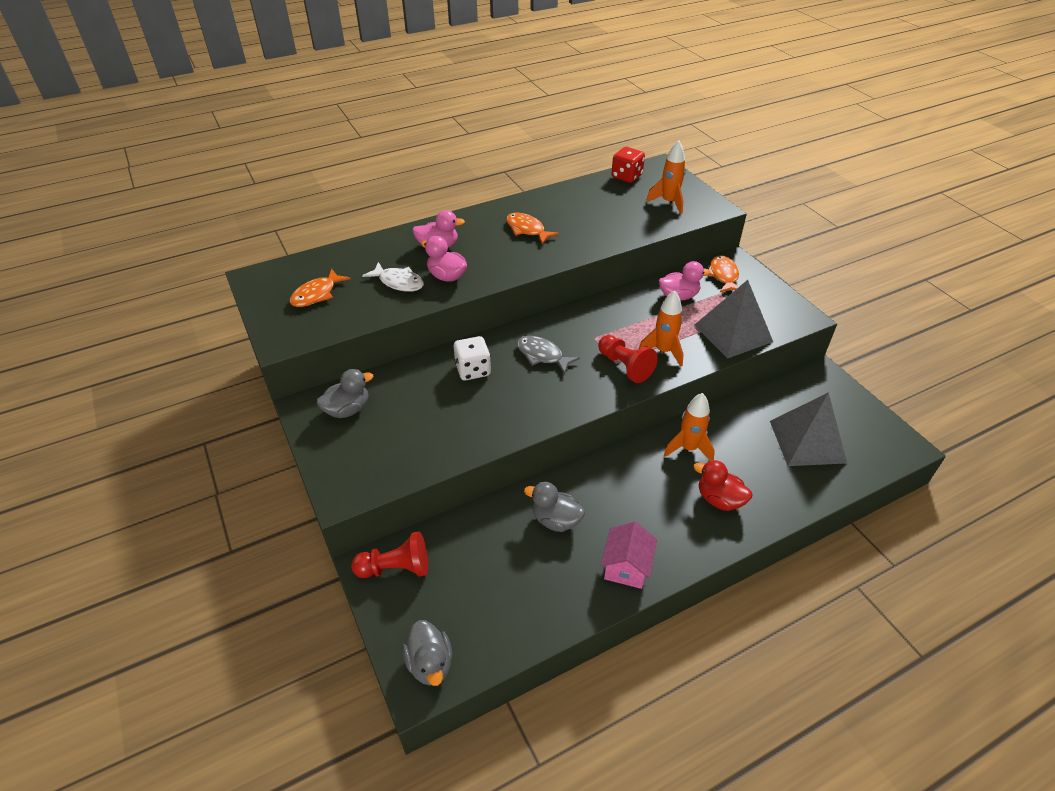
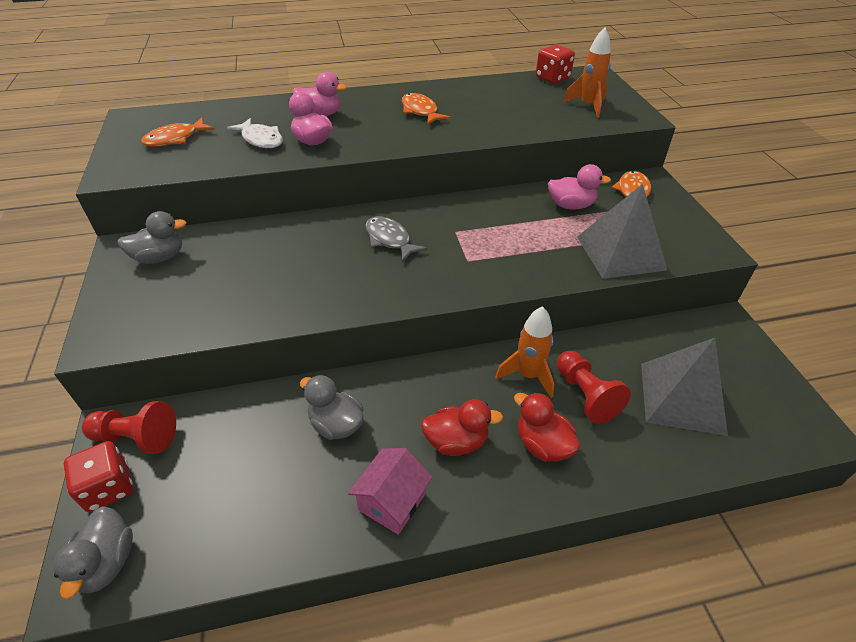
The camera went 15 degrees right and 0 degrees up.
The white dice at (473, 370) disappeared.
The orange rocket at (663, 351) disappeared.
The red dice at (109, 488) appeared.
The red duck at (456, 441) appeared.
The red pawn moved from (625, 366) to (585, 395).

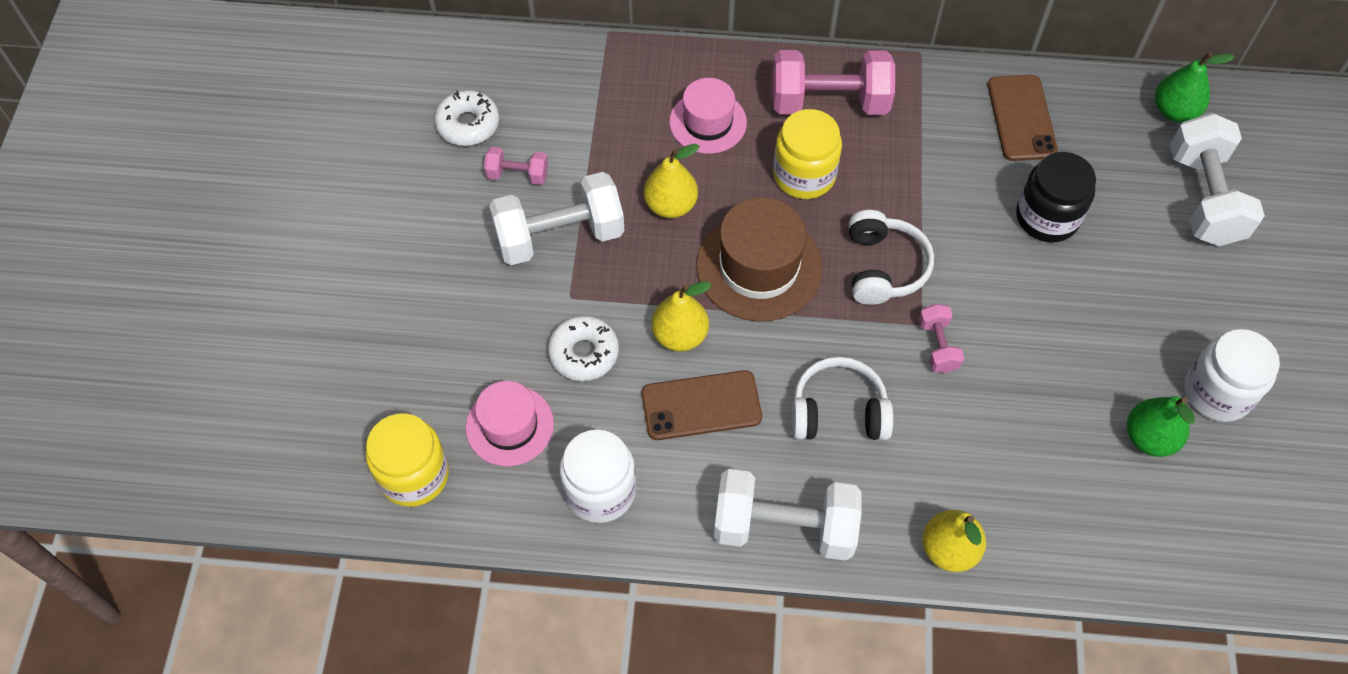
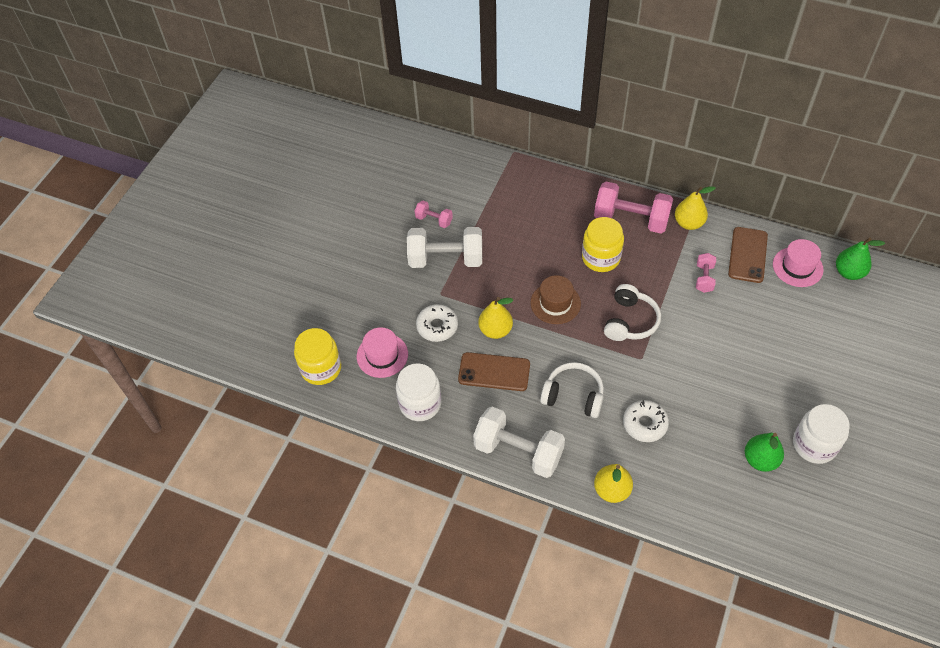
The camera went 20 degrees right and 5 degrees down.
The black jar at (1047, 217) disappeared.
The white dumbbell at (1203, 198) disappeared.
The white donut moved from (468, 124) to (644, 424).
The yellow pear moved from (670, 205) to (688, 223).
The pink hat moved from (708, 122) to (797, 267).
The pink dumbbell moved from (937, 346) to (704, 278).
The brown hat at (759, 267) changed to 0.65 times the size.

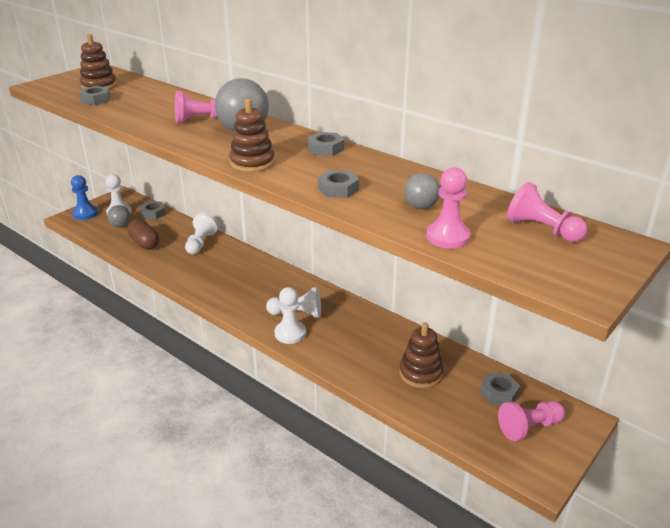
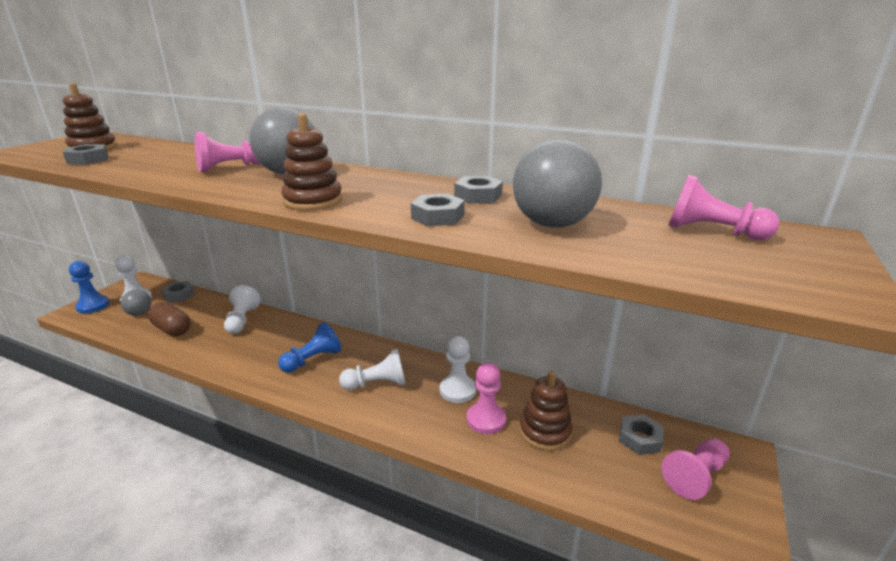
The camera went 15 degrees left and 5 degrees down.
The blue pawn at (312, 360) appeared.
The white pawn moved from (290, 333) to (457, 390).
The grey nut moved from (325, 148) to (478, 196).
The pink pawn moved from (447, 237) to (486, 419).
The grey ball at (421, 207) changed to 1.83 times the size.

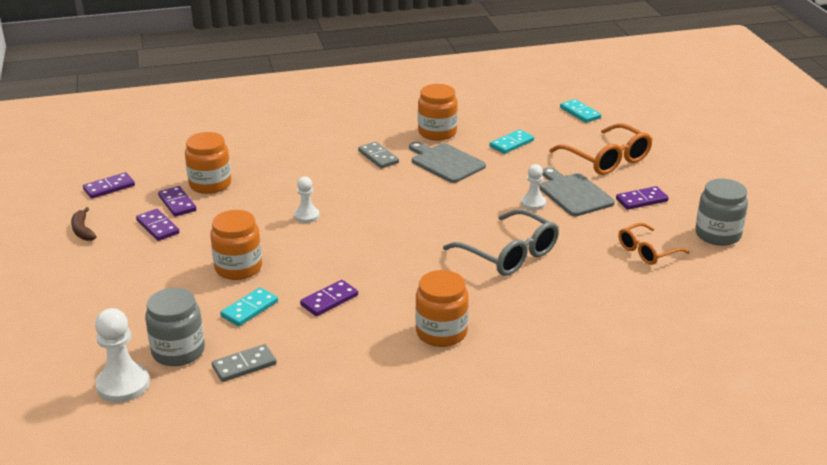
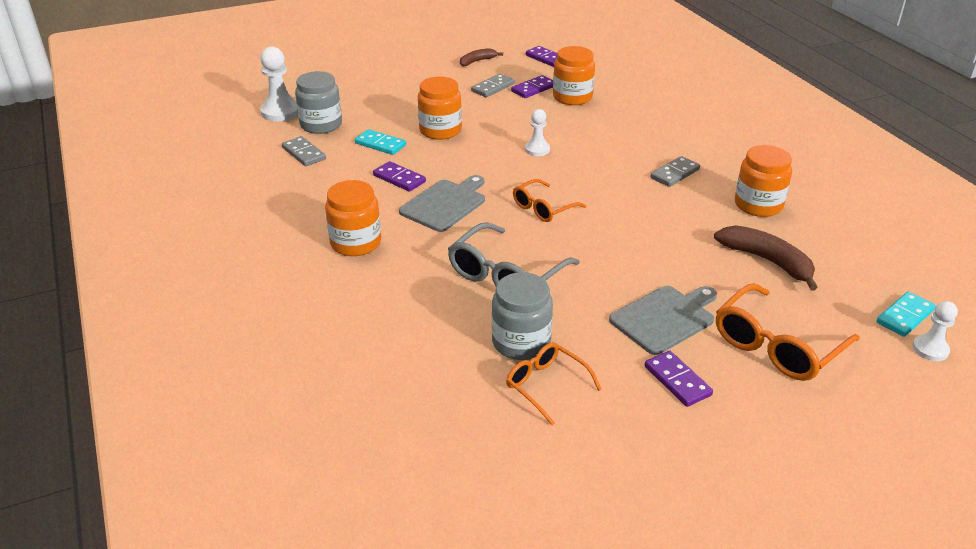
The camera went 80 degrees right and 5 degrees up.
The orange glasses at (543, 208) appeared.
The grey cutting board moved from (445, 162) to (445, 204).
The white pawn moved from (533, 203) to (930, 349).
The grey jar moved from (718, 235) to (521, 342).
The turquoise domino at (511, 144) was replaced by the brown banana at (767, 261).
The purple domino at (157, 227) became the grey domino at (492, 87).

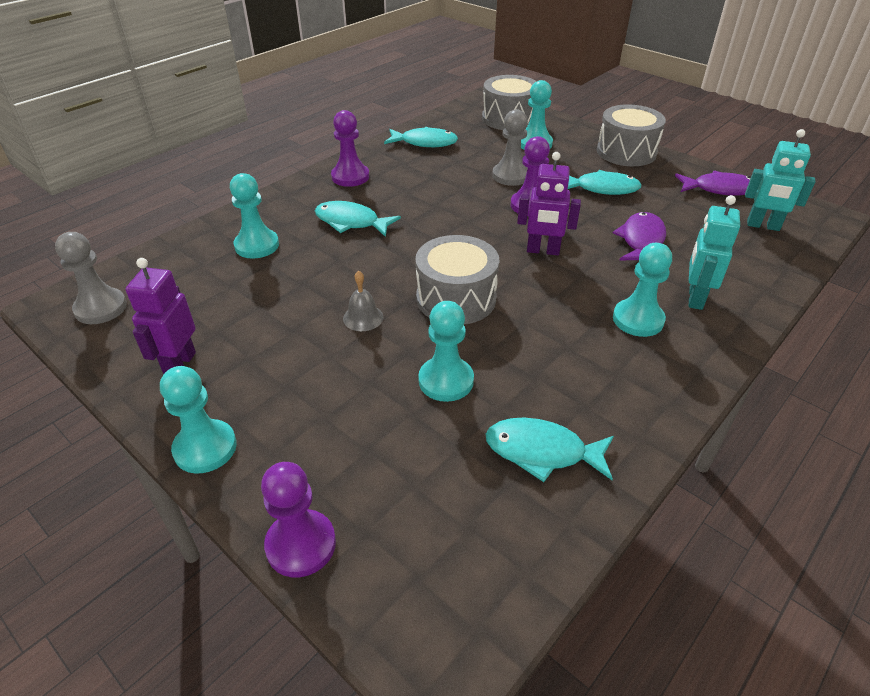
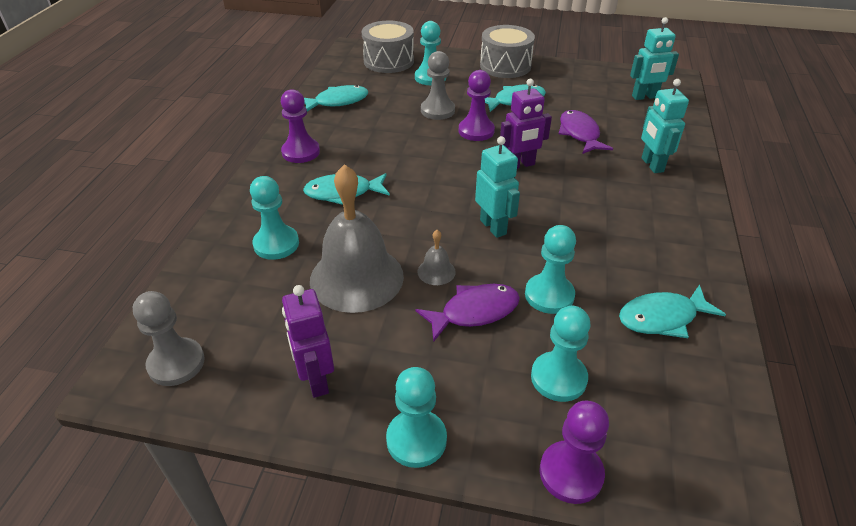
The camera went 30 degrees left and 0 degrees up.
The grey bell at (356, 277) appeared.
The turquoise pawn moved from (638, 319) to (558, 378).
The purple fish moved from (720, 189) to (474, 312).
The grey drum at (456, 298) was replaced by the turquoise robot at (493, 227).

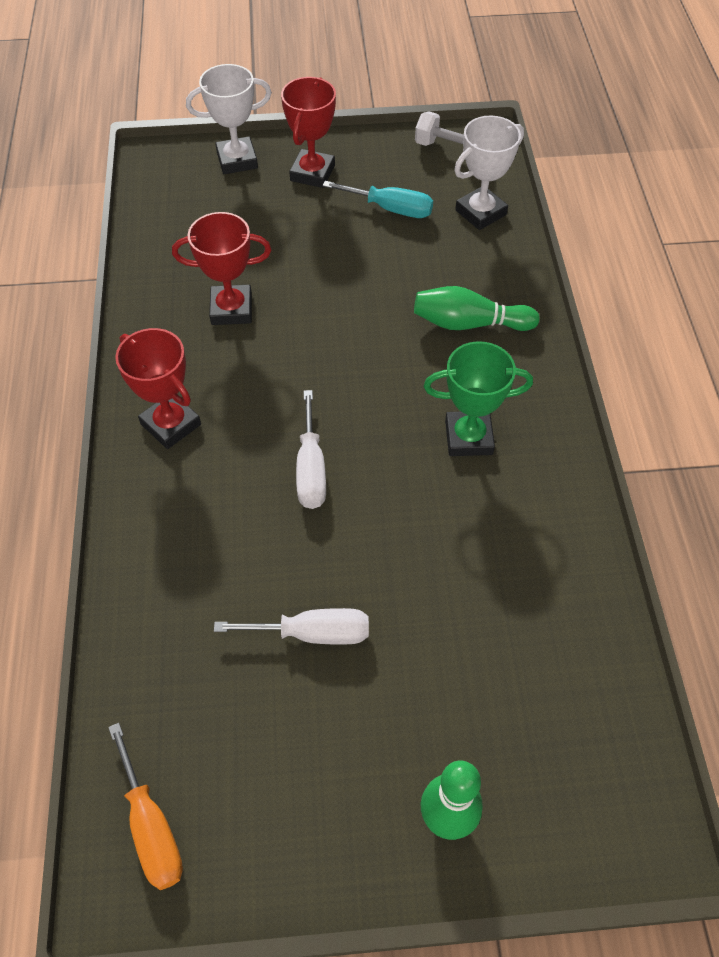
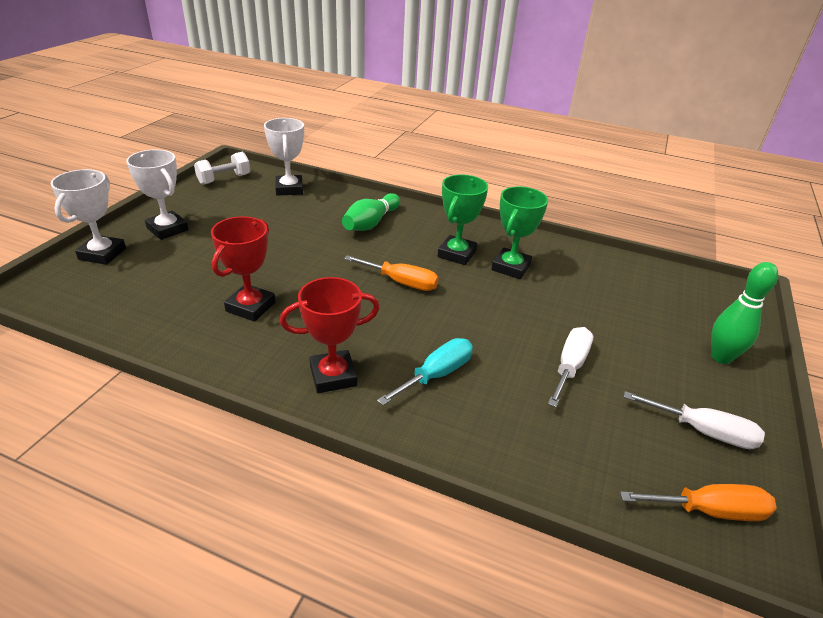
The camera went 65 degrees left and 20 degrees down.
The orange screwdriver at (401, 282) appeared.
The green trophy at (511, 267) appeared.
The white screwdriver moved from (311, 469) to (703, 431).
The turquoise screwdriver moved from (391, 209) to (436, 375).
The red trophy at (312, 173) became the white trophy at (167, 229).

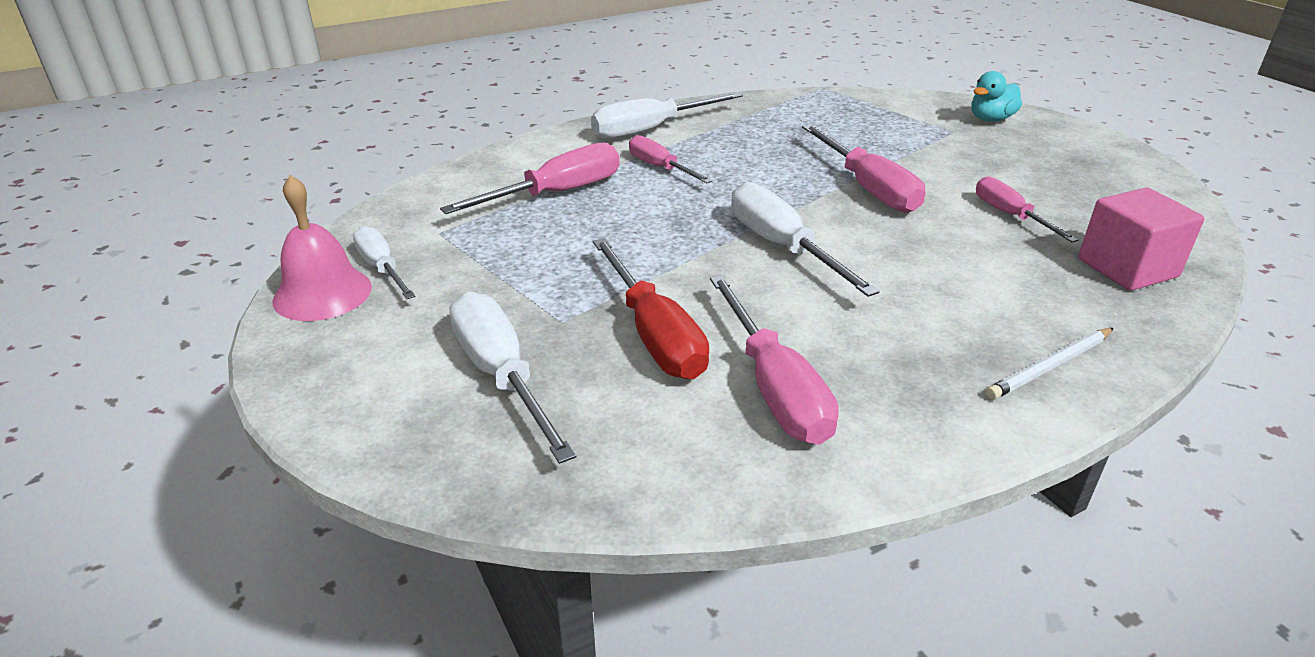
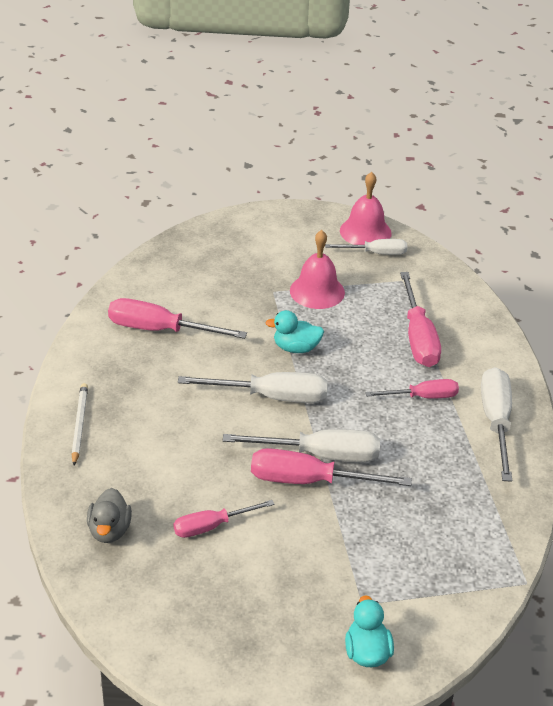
The camera went 120 degrees right and 5 degrees up.
The red screwdriver at (654, 334) disappeared.
The turquoise duck at (296, 348) appeared.
The pink bell at (317, 291) appeared.
The white screwdriver moved from (501, 376) to (320, 455).
The pink cube at (1127, 268) was replaced by the grey duck at (109, 530).
The pink screwdriver at (1010, 215) turned 150 degrees clockwise.

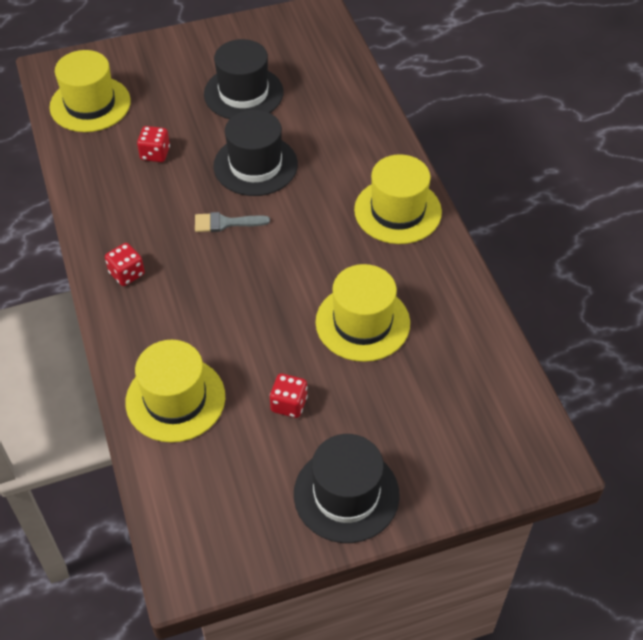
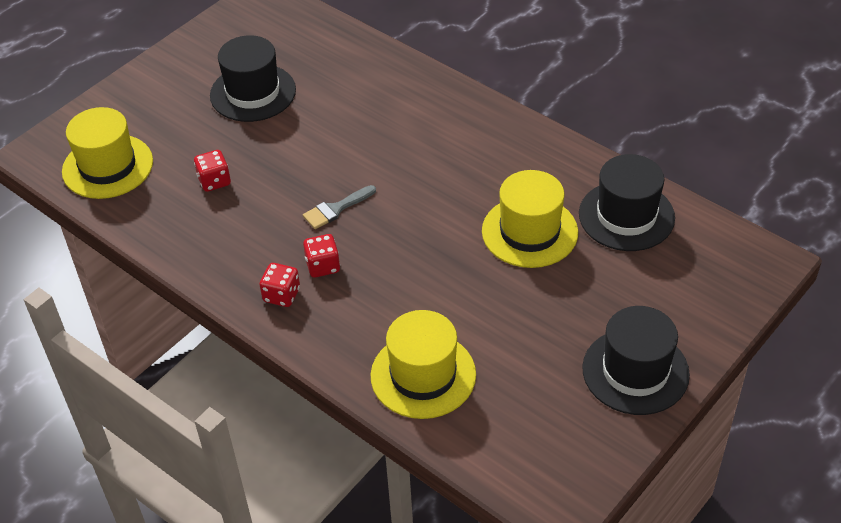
The camera went 30 degrees left and 5 degrees down.
The yellow hat at (397, 211) disappeared.
The black hat moved from (255, 165) to (626, 216).
The red dice moved from (289, 404) to (323, 266).

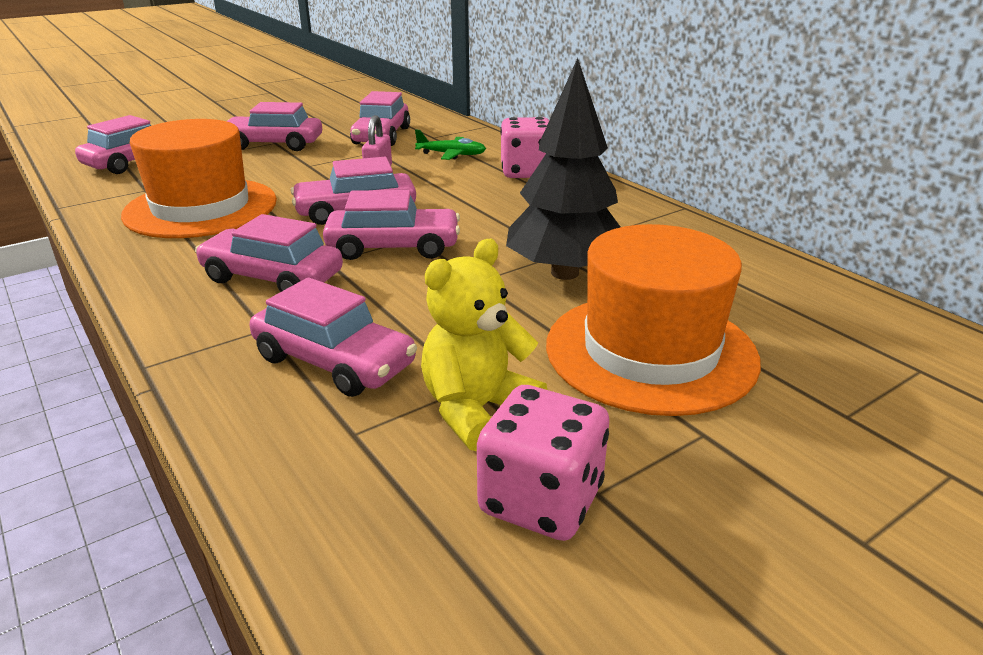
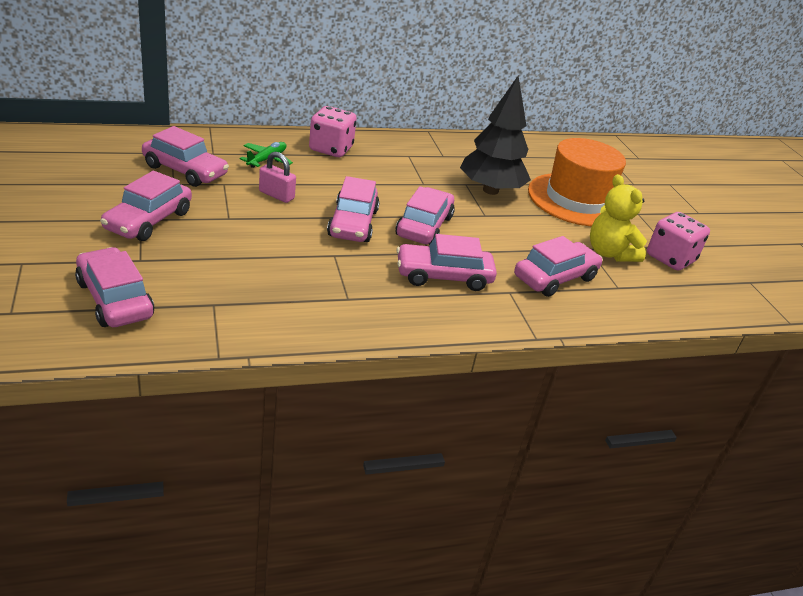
The camera went 75 degrees left and 5 degrees up.
The orange hat at (201, 208) disappeared.
The pink car at (272, 278) turned 45 degrees clockwise.

